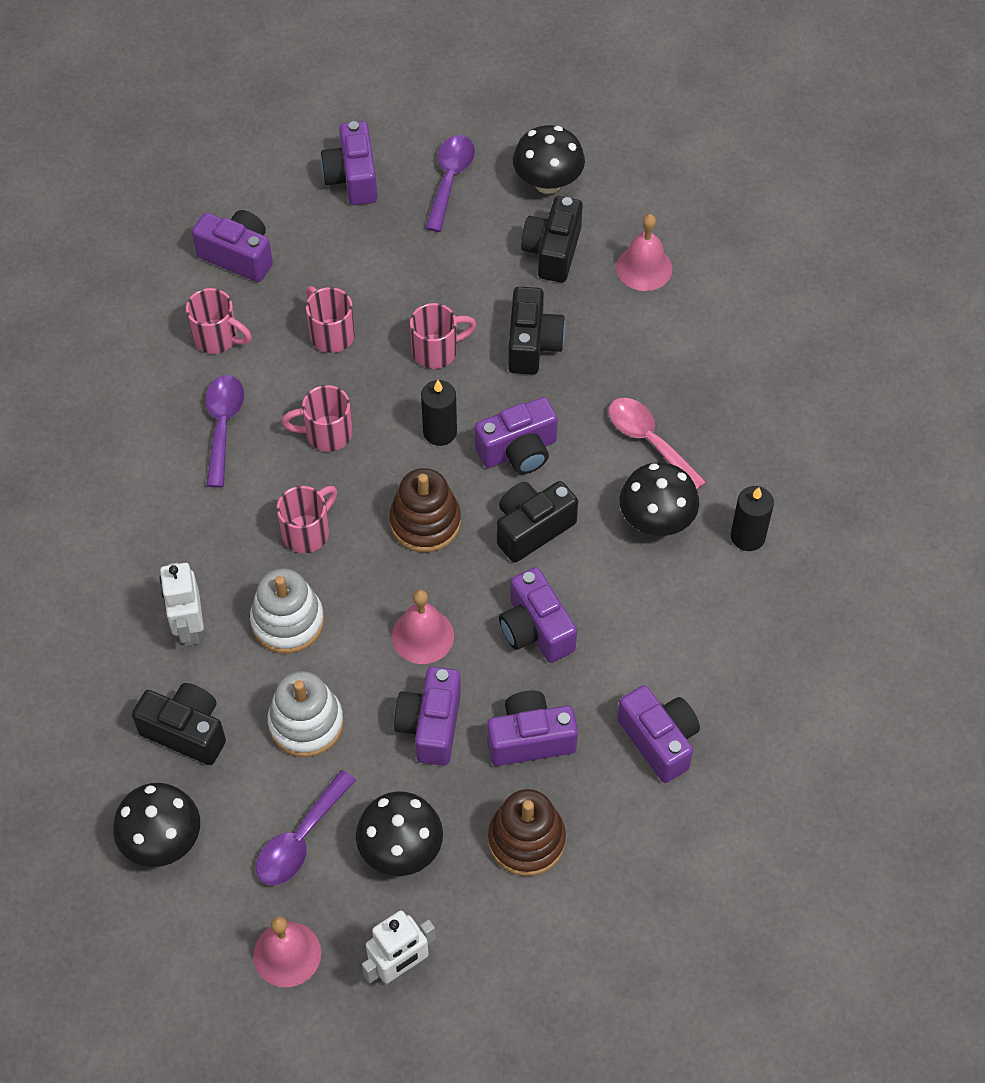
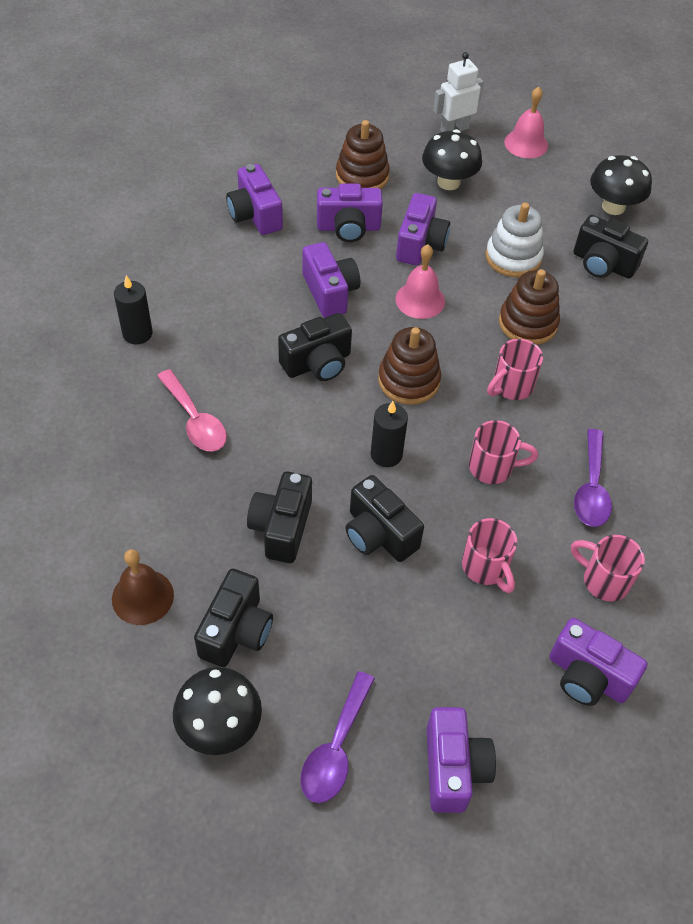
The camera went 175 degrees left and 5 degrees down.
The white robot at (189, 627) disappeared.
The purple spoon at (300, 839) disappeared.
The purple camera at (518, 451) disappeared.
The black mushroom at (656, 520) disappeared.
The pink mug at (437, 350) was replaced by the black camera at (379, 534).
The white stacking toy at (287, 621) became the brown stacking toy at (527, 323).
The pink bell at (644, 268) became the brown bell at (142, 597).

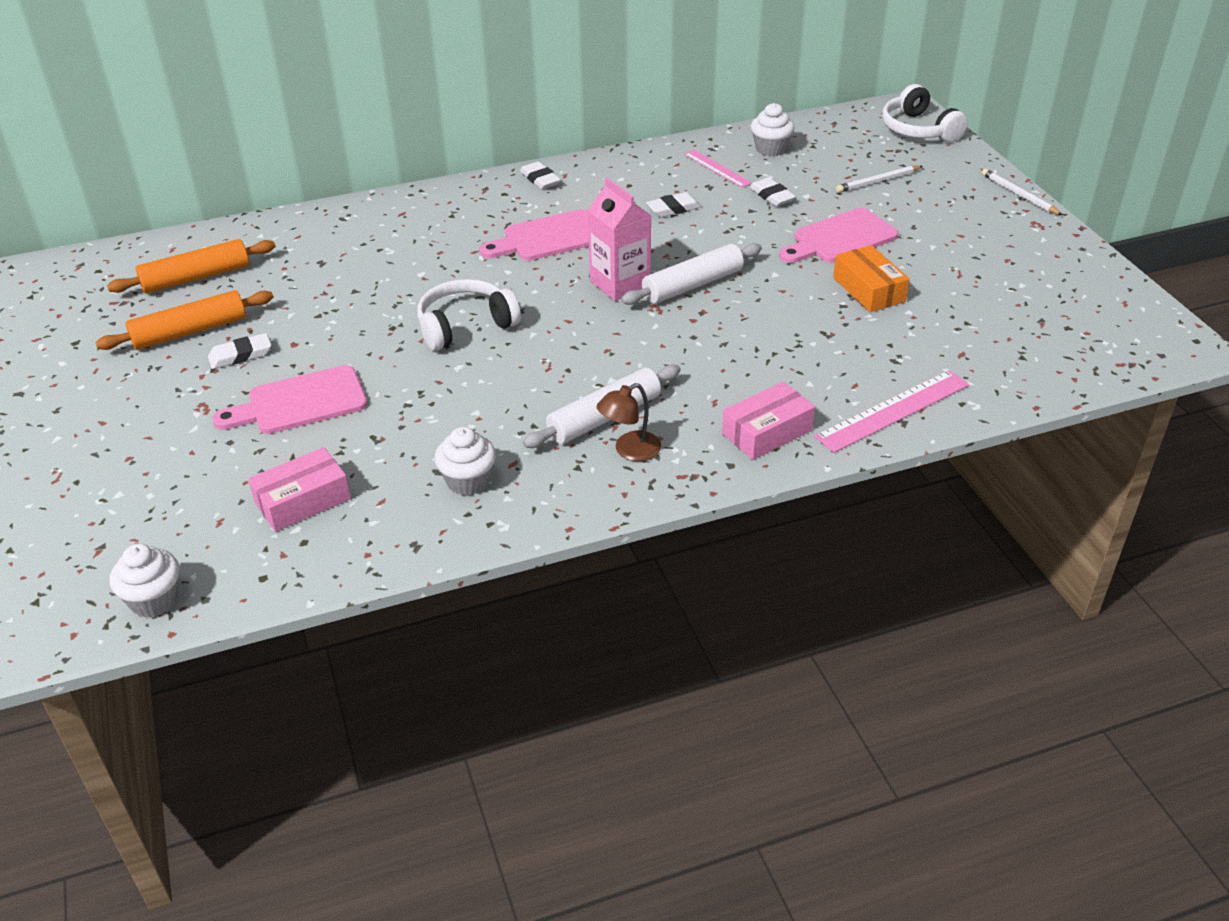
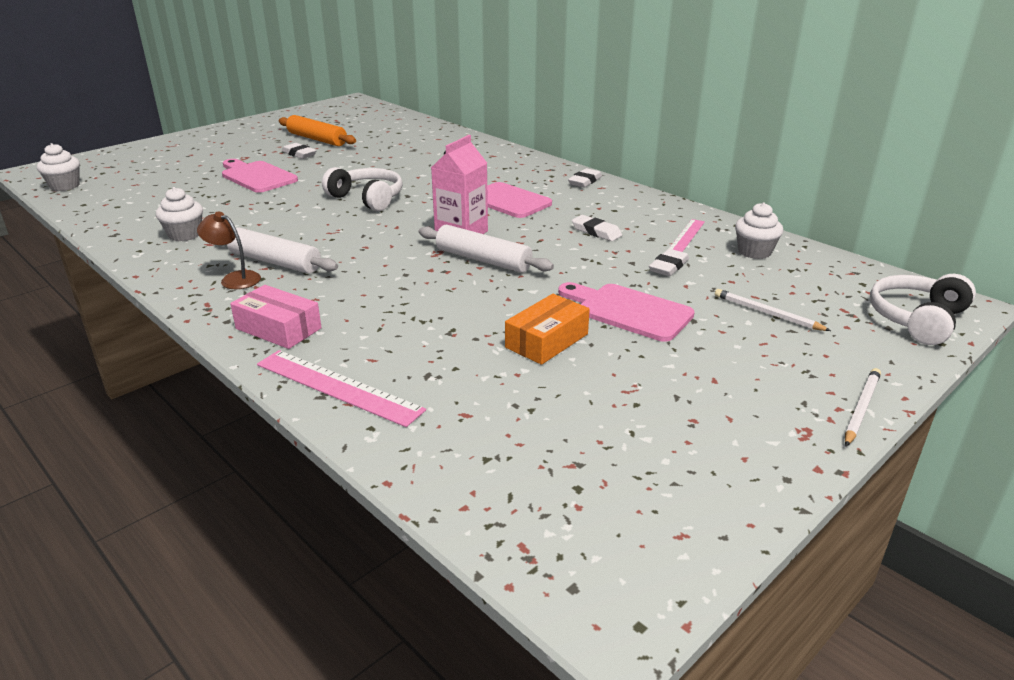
The camera went 65 degrees right and 10 degrees down.
The orange rolling pin at (196, 277) disappeared.
The pink box at (303, 500) disappeared.

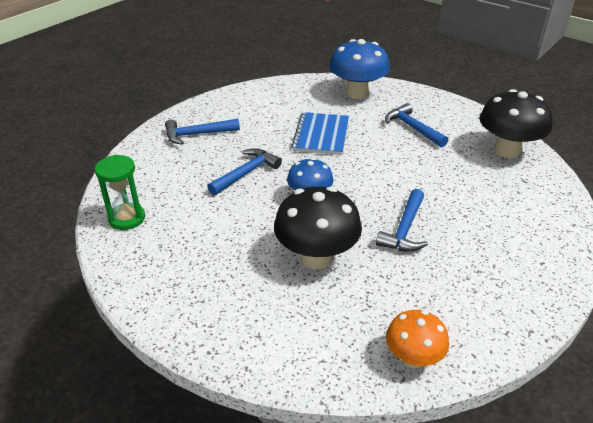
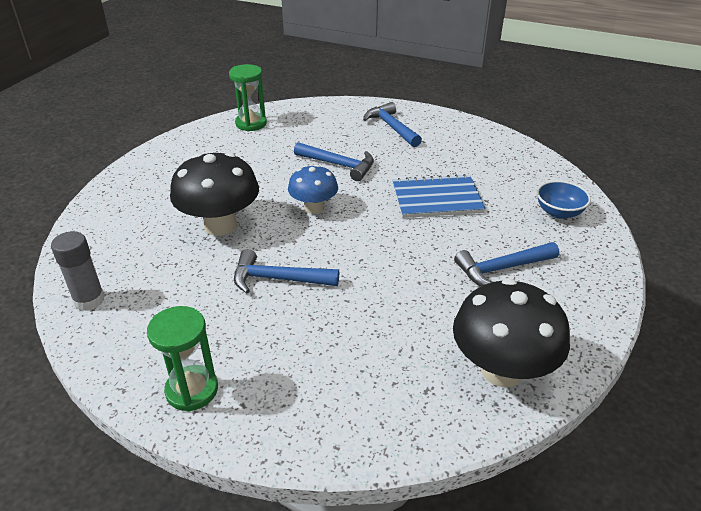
The camera went 75 degrees right and 0 degrees up.
The green hourglass at (192, 390) appeared.
The blue mushroom at (357, 93) was replaced by the blue bowl at (559, 212).
The orange mushroom at (413, 358) was replaced by the grey glue stick at (89, 300).
The blue hammer at (413, 128) turned 150 degrees counterclockwise.

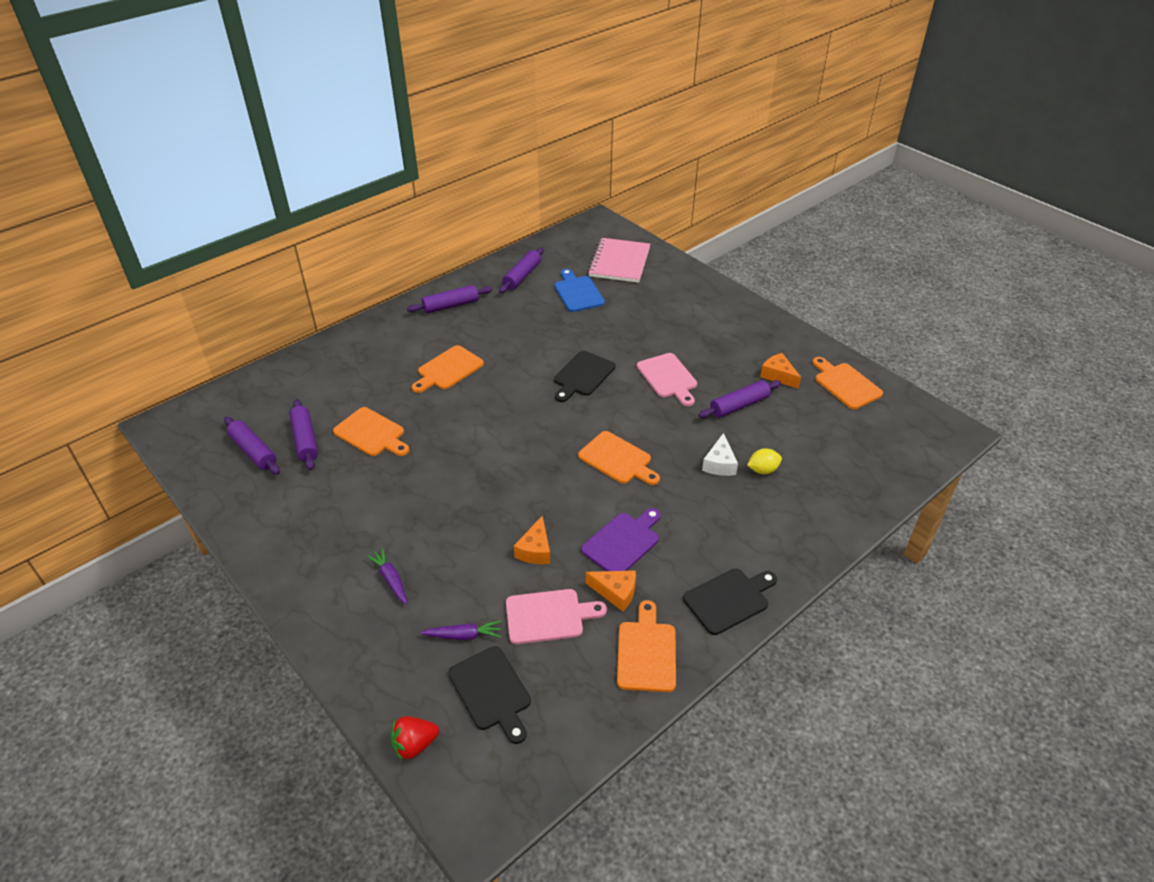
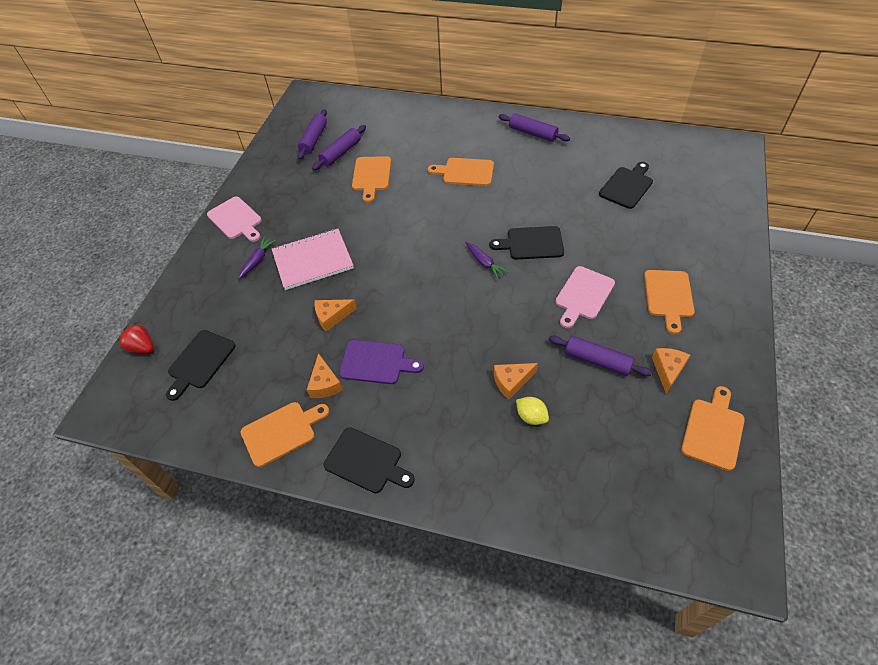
The camera went 60 degrees right and 10 degrees up.
The purple rolling pin at (522, 276) disappeared.
The purple carrot moved from (463, 635) to (484, 263).
The pink cutting board moved from (548, 616) to (236, 219).
The orange cutting board moved from (618, 459) to (668, 297).
The pink notebook moved from (619, 262) to (313, 260).
The blue cutting board at (577, 292) became the black cutting board at (627, 186).
The white cheese at (719, 464) became the orange cheese at (511, 382).

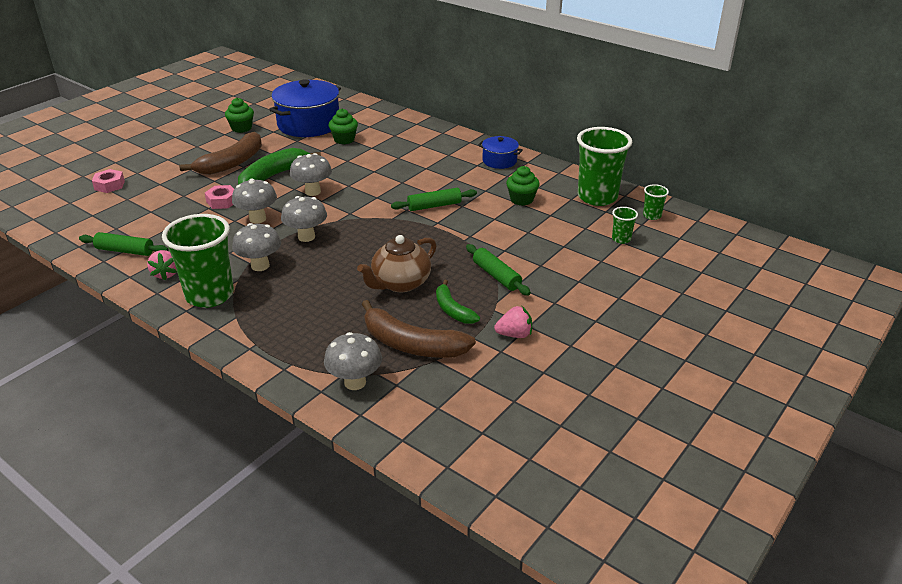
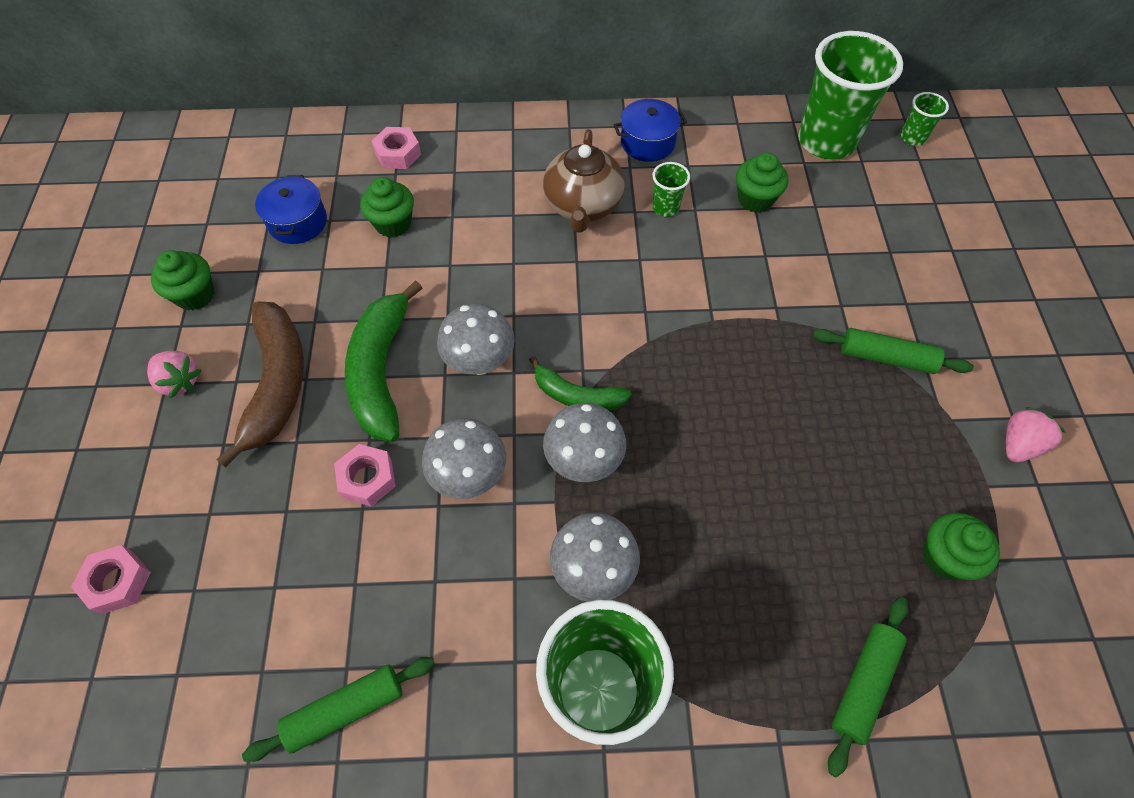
The camera went 40 degrees left and 25 degrees up.
The grey mushroom at (355, 382) disappeared.
The pink nut at (398, 154) appeared.
The pink strawberry moved from (166, 274) to (180, 381).
The brown teapot moved from (400, 283) to (583, 206).
The green rolling pin moved from (434, 206) to (863, 684).
The green banana moved from (453, 310) to (577, 395).
The green cup moved from (621, 239) to (666, 208).
The brown banana at (411, 344) was replaced by the green cupcake at (945, 557).
The blue pot at (308, 124) changed to 0.51 times the size.

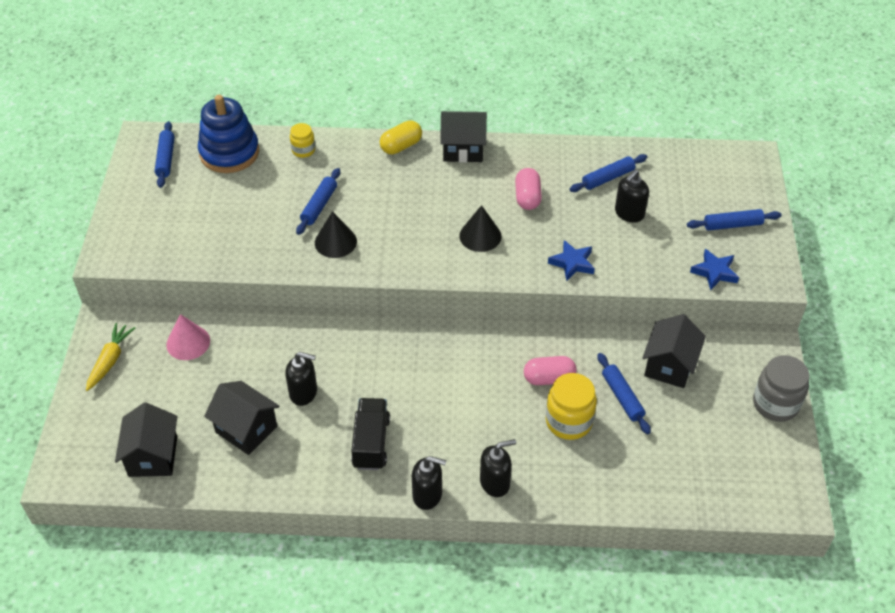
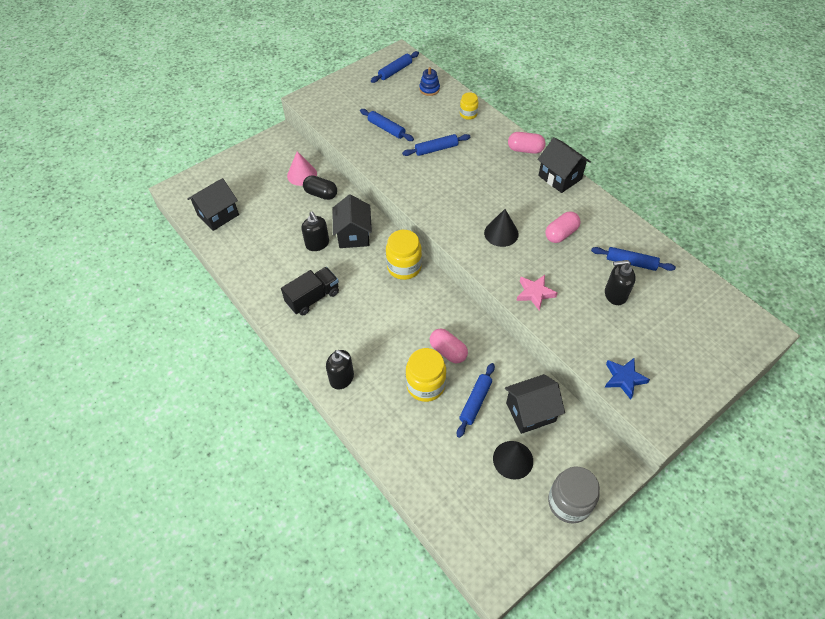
The camera went 50 degrees right and 5 degrees up.
The yellow carrot at (110, 360) disappeared.
The black soap dispenser at (427, 495) disappeared.
The black capsule at (321, 194) appeared.
The yellow jar at (404, 267) appeared.
The black house moved from (246, 429) to (353, 235).
The black cone moved from (335, 242) to (513, 459).
The blue rolling pin moved from (732, 225) to (386, 129).
The yellow capsule at (401, 146) became the pink capsule at (525, 150).
The blue star at (572, 263) became the pink star at (535, 293).
The blue stacking toy at (229, 153) changed to 0.47 times the size.

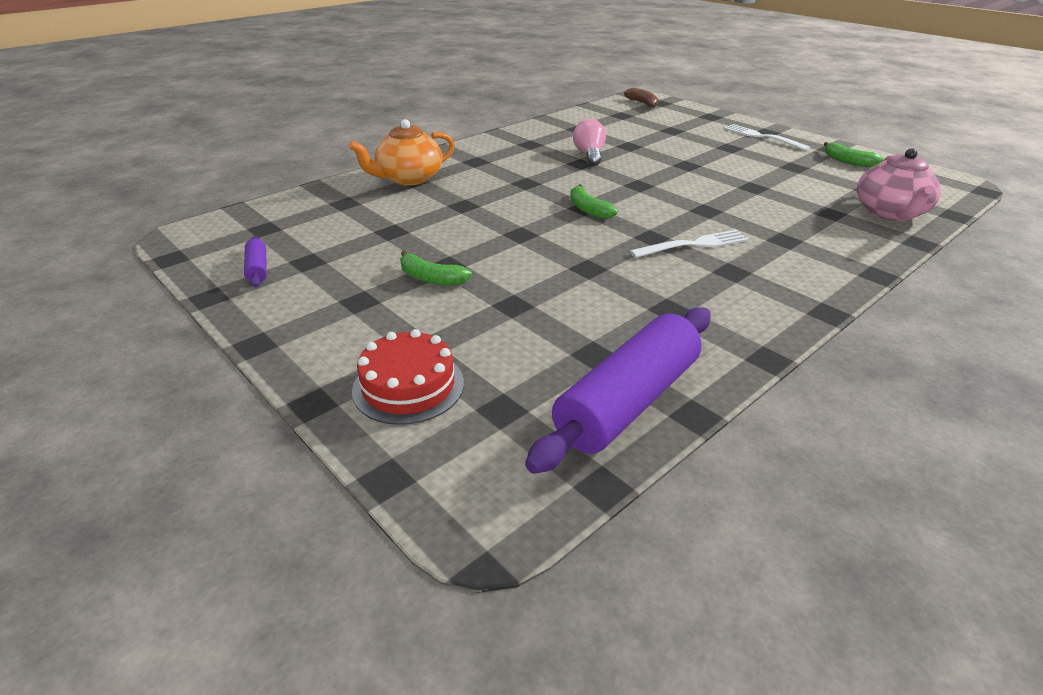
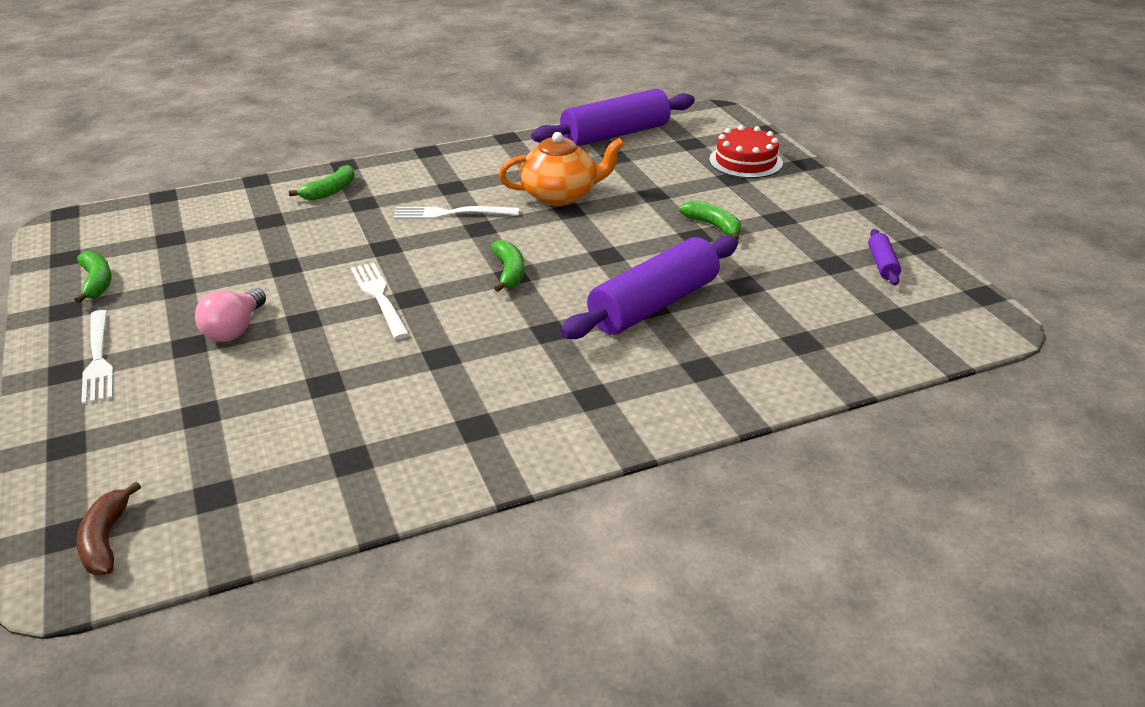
The camera went 160 degrees left and 0 degrees up.
The pink teapot at (890, 213) disappeared.
The green banana at (330, 191) appeared.
The white fork at (379, 297) appeared.
The purple rolling pin at (653, 305) appeared.
The orange teapot moved from (409, 178) to (560, 195).
The pink light bulb moved from (589, 155) to (234, 329).

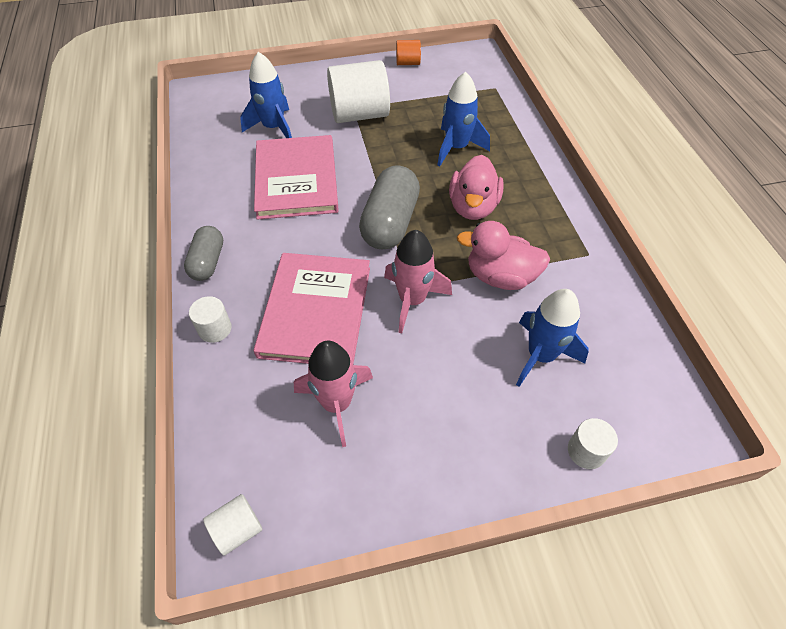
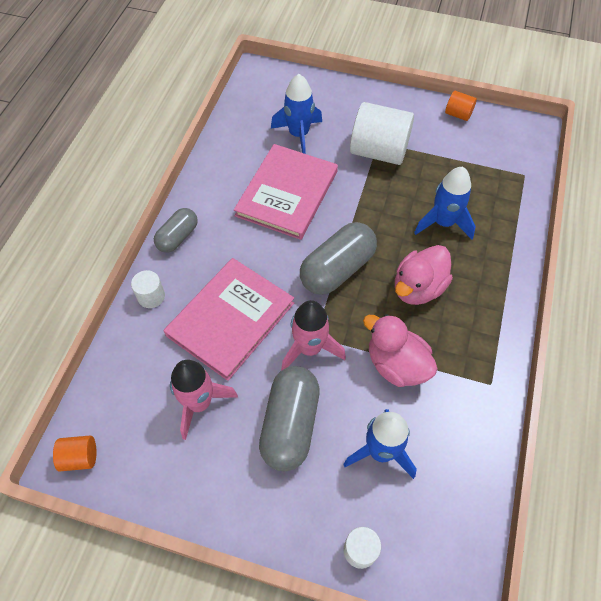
The camera went 30 degrees right and 5 degrees up.
The grey capsule at (290, 424) appeared.
The white cylinder at (237, 529) became the orange cylinder at (80, 457).

